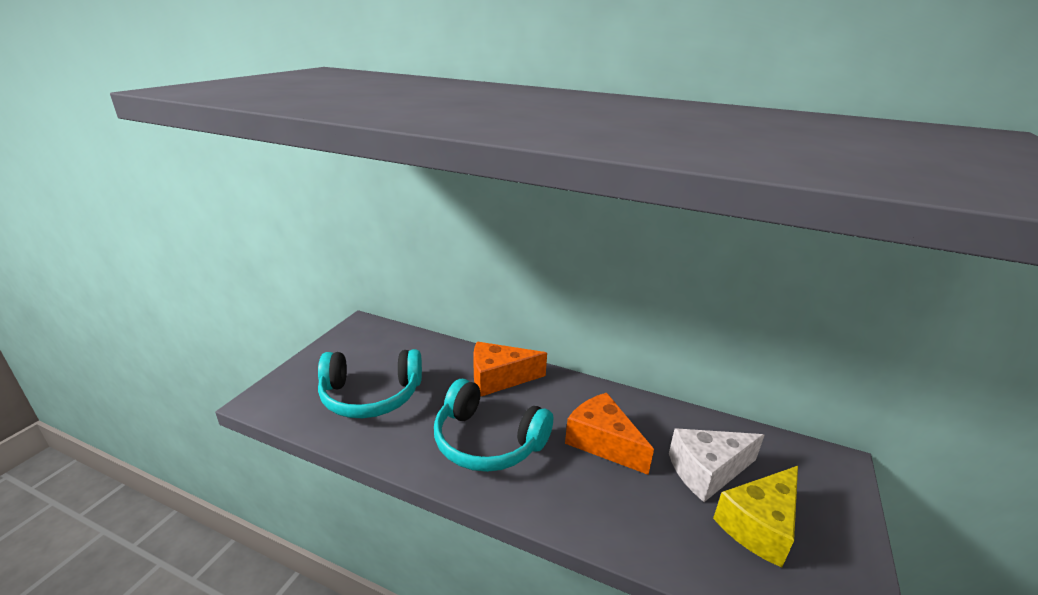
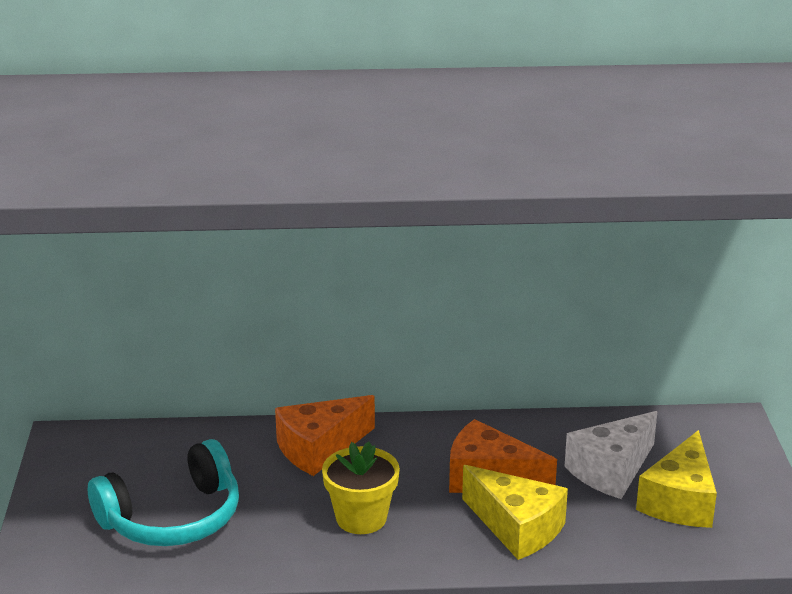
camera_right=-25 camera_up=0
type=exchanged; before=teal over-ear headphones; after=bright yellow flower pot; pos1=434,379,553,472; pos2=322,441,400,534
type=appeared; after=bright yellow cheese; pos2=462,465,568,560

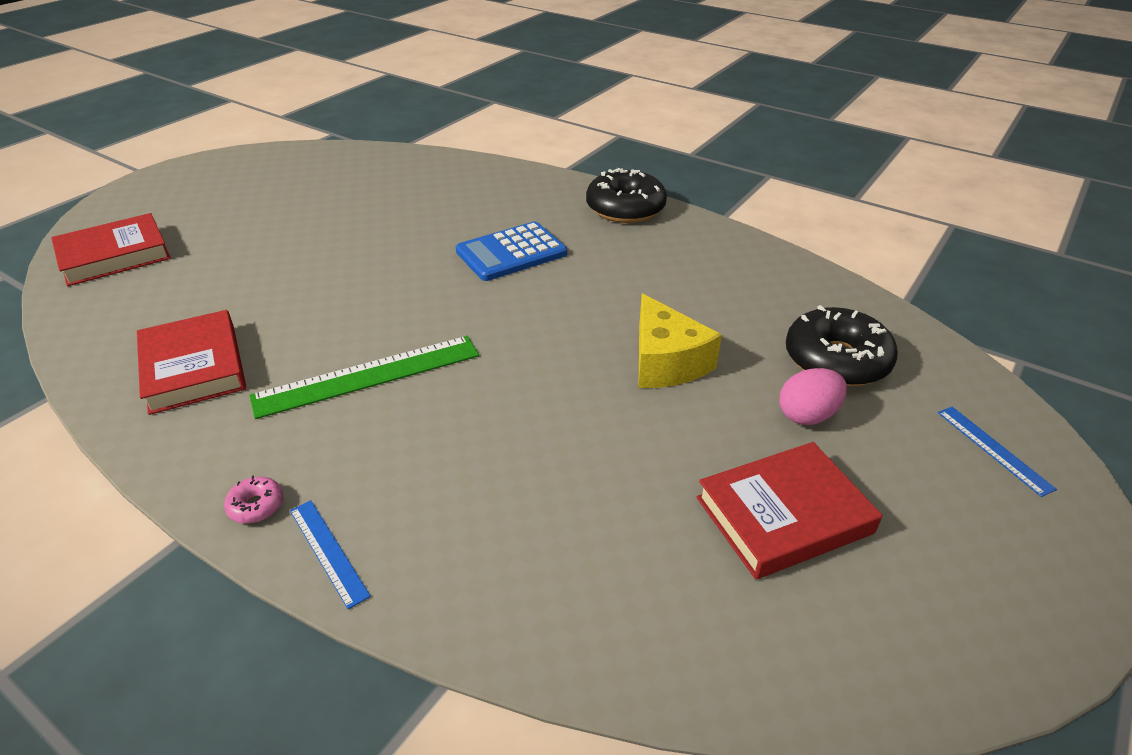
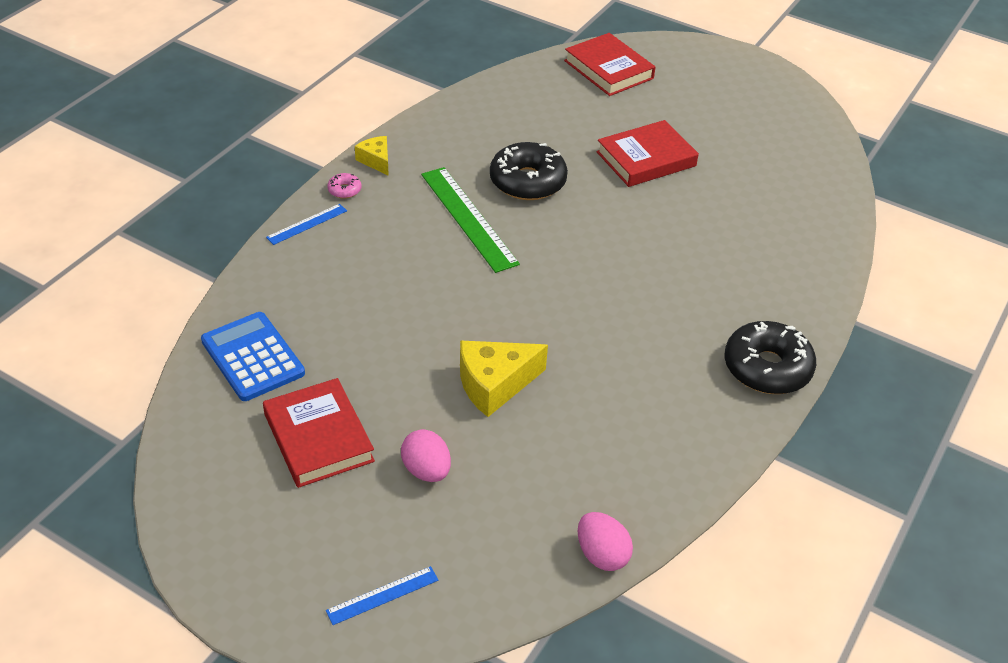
camera_right=85 camera_up=5
type=relocated; before=royal blue calculator; pos1=456,222,567,281; pos2=201,312,305,401
type=relocated; before=black glazed donut; pos1=786,305,898,386; pos2=490,142,568,200
type=relocated; before=red hardcover; pos1=137,310,246,415; pos2=596,120,699,187
type=appeared; after=bright yellow cheese; pos2=355,136,389,176
type=appeared; after=pink egg; pos2=578,512,633,571

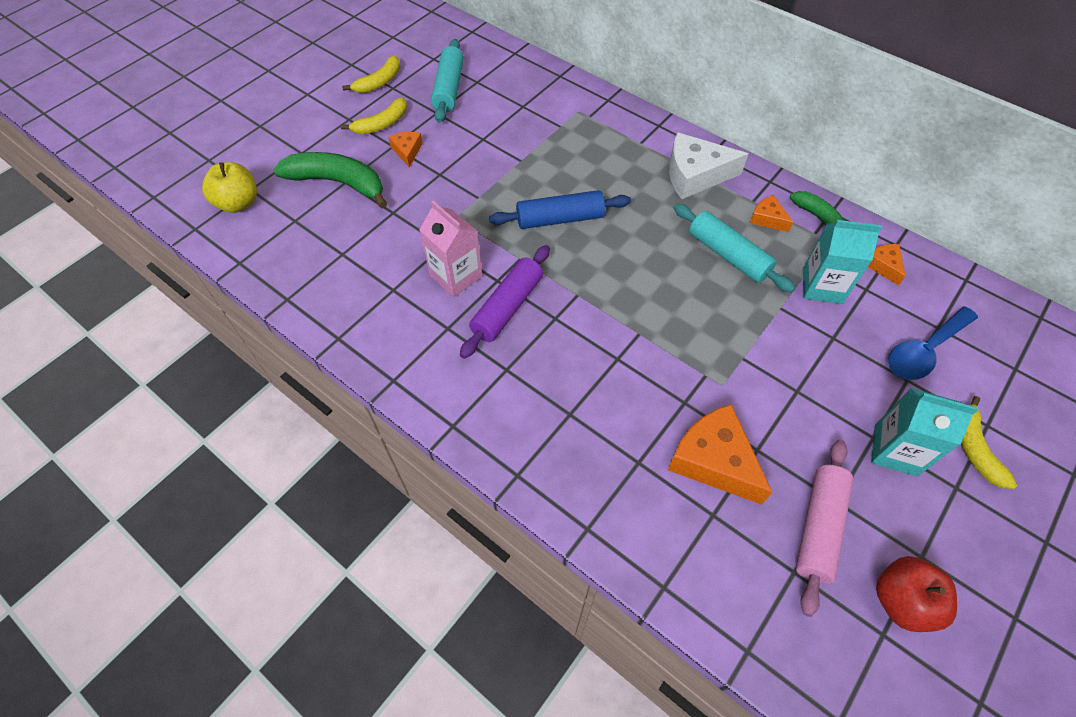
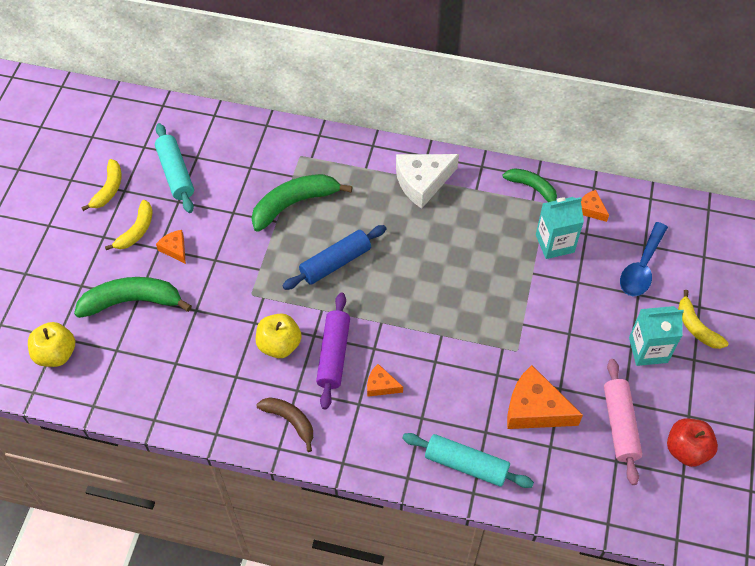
camera_right=-25 camera_up=0
type=relocated; before=bright orange cheese; pos1=750,195,793,232; pos2=367,364,403,397
type=exchanged; before=pink juice carton; after=bright yellow apple; pos1=419,201,482,297; pos2=256,313,302,358
type=relocated; before=teal dough roller; pos1=674,204,795,293; pos2=402,433,534,488
type=appeared; after=emerald banana fruit; pos2=251,174,353,232
type=appeared; after=brown banana fruit; pos2=257,397,313,452

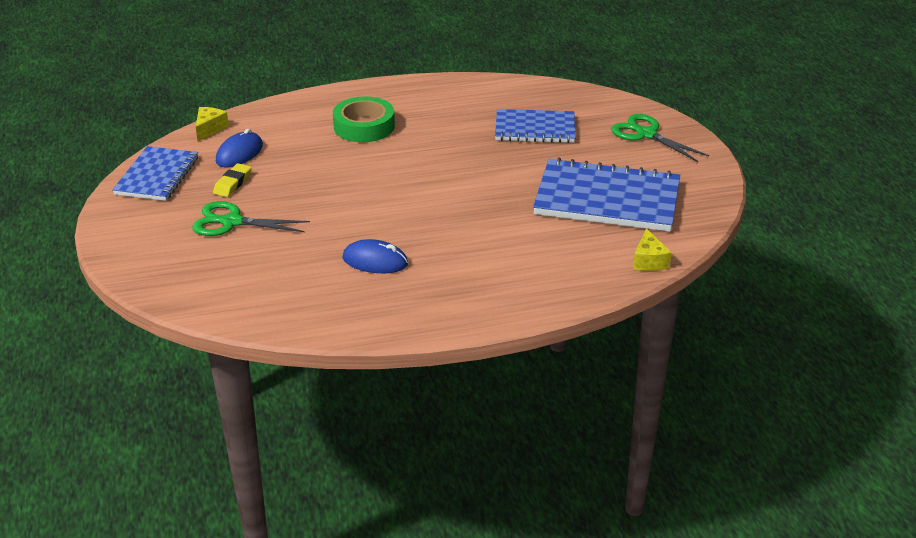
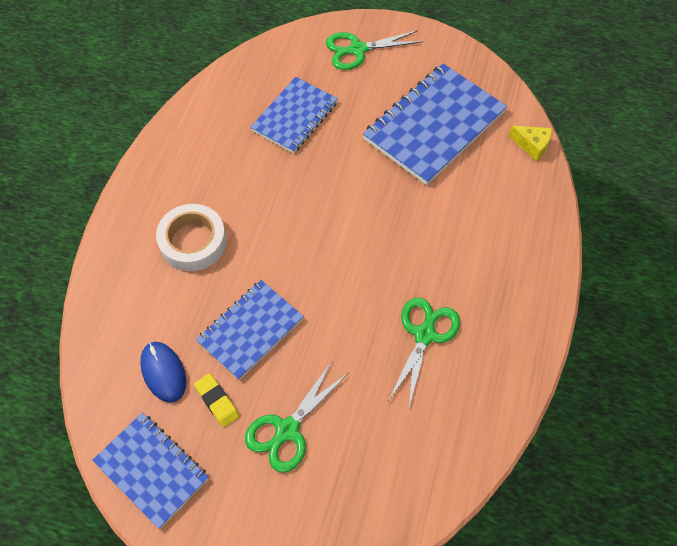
camera_right=-60 camera_up=25
type=colour; before=emerald tape; after=pure white tape; pos1=333,96,395,142; pos2=156,204,227,271
type=missing; before=bright yellow cheese; pos1=196,107,229,141
type=exchanged; before=royal blue mouse; after=emerald pair of scissors; pos1=342,239,408,273; pos2=389,298,460,407
type=appeared; after=royal blue exercise book; pos2=196,280,304,380

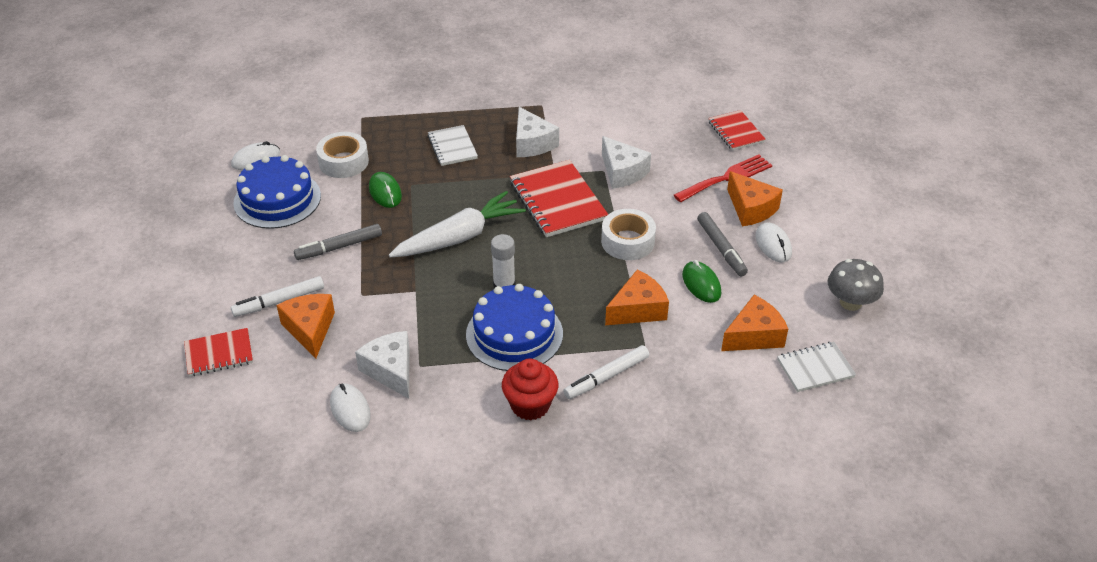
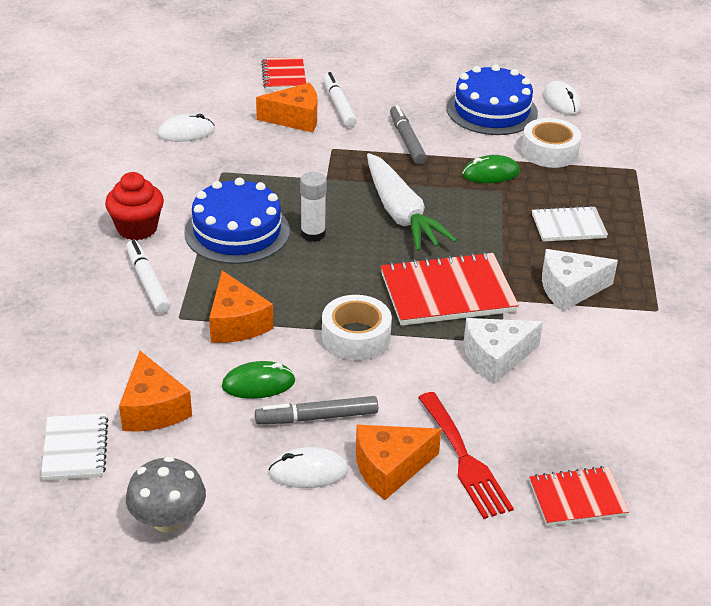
camera_right=100 camera_up=-5
type=missing; before=pure white cheese; pos1=355,331,410,399

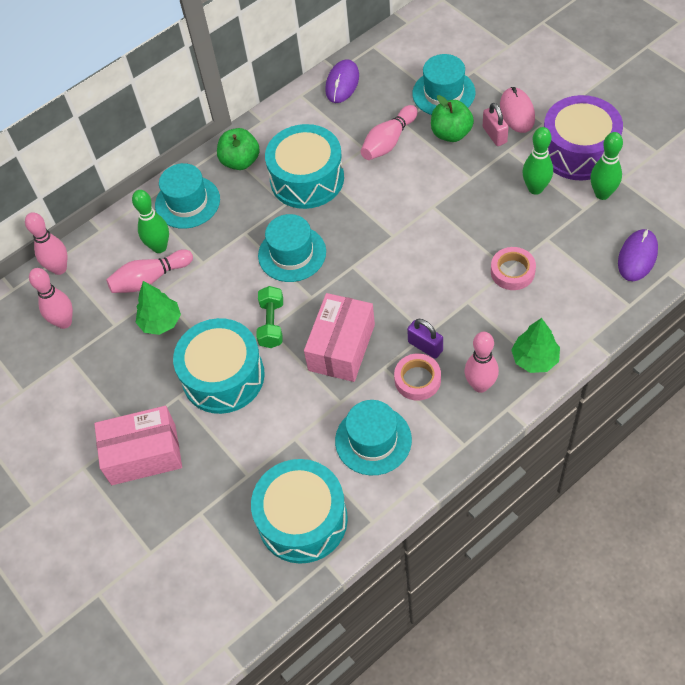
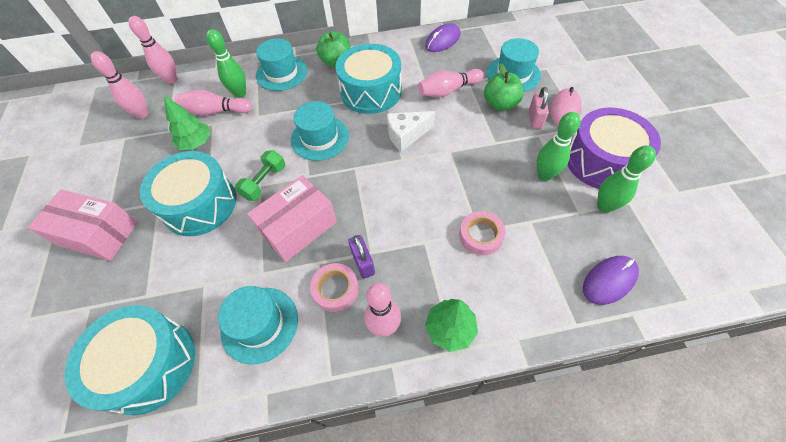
camera_right=25 camera_up=0
type=appeared; after=pure white cheese; pos2=387,111,435,152

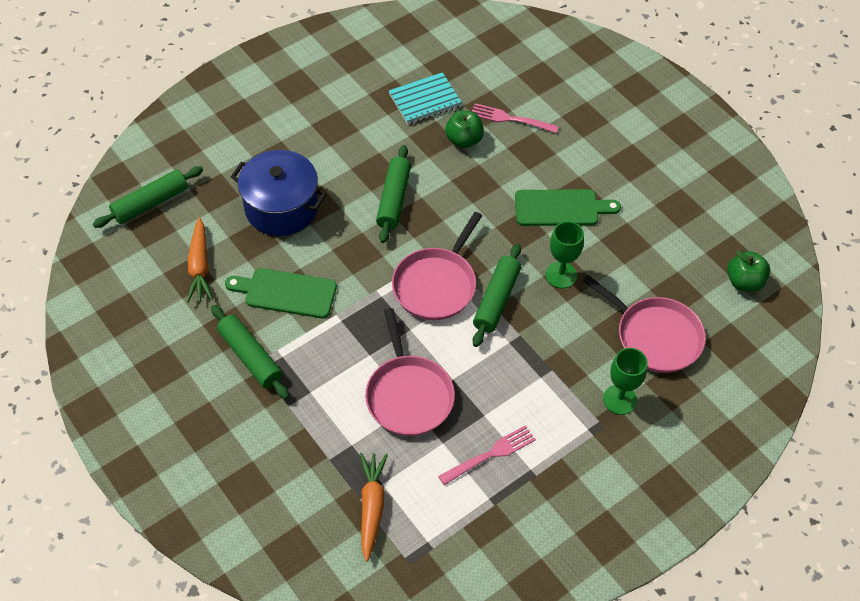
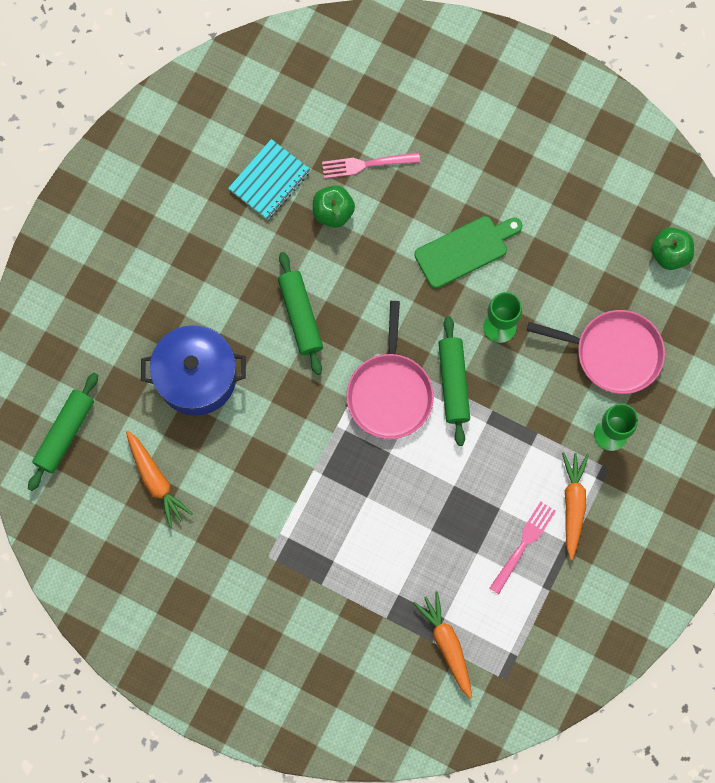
camera_right=-25 camera_up=20
type=missing; before=emerald cutting board; pos1=225,268,337,318
type=missing; before=emerald dough roller; pos1=211,305,289,399
type=missing; before=pink pan; pos1=365,308,455,436
type=appeared; after=bright orange carrot; pos2=562,452,589,560

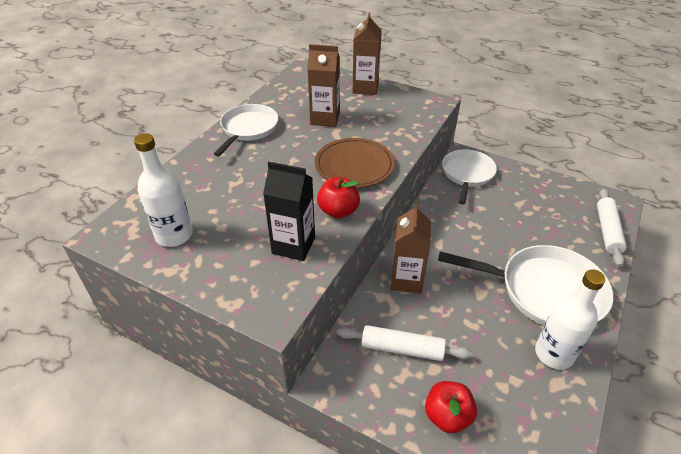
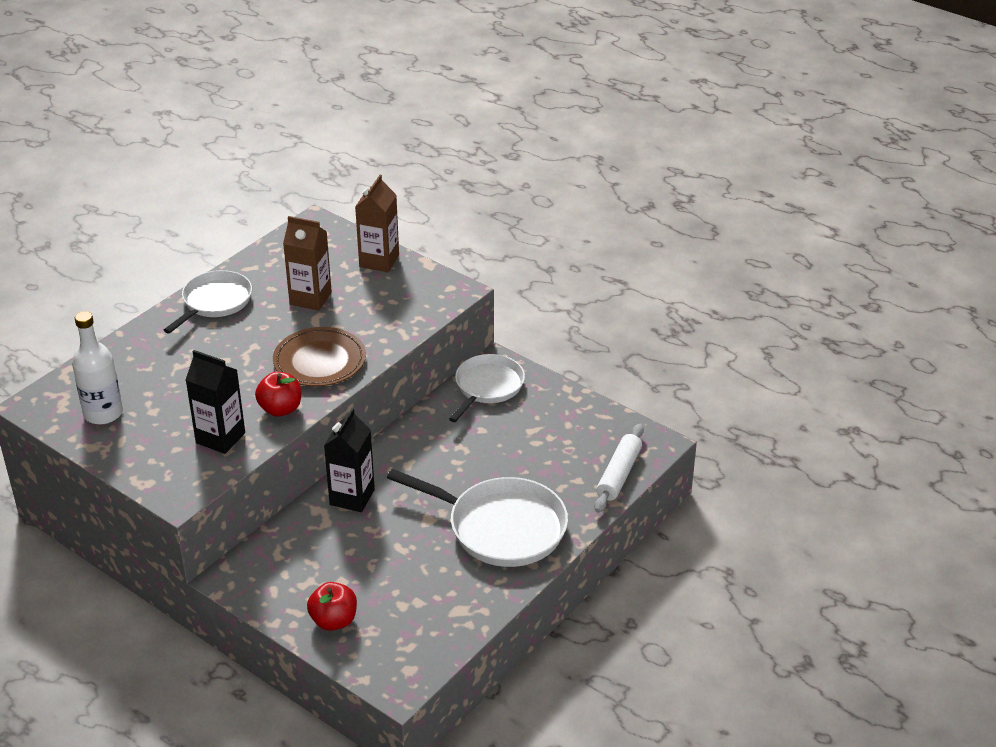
camera_right=10 camera_up=-5
type=colour; before=brown juice carton; after=black juice carton; pos1=390,203,431,294; pos2=324,408,375,512
type=missing; before=pure white bottle; pos1=535,269,606,370
type=missing; before=pure white dough roller; pos1=337,325,472,361

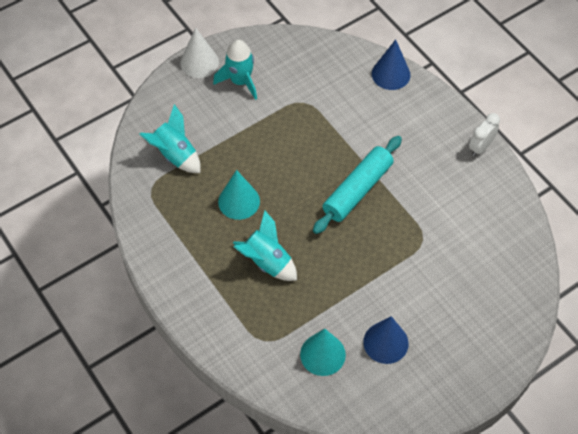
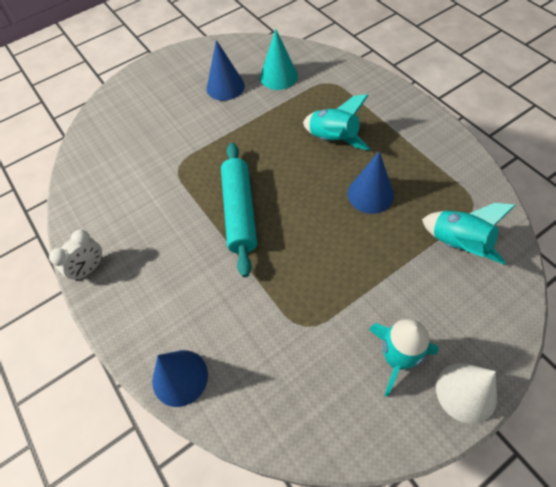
camera_right=-175 camera_up=0
type=spun; before=teal dough roller; pos1=313,136,402,234; pos2=221,143,257,277; turn=-45
type=colour; before=teal solid cone; after=royal blue solid cone; pos1=218,170,260,220; pos2=348,151,394,214

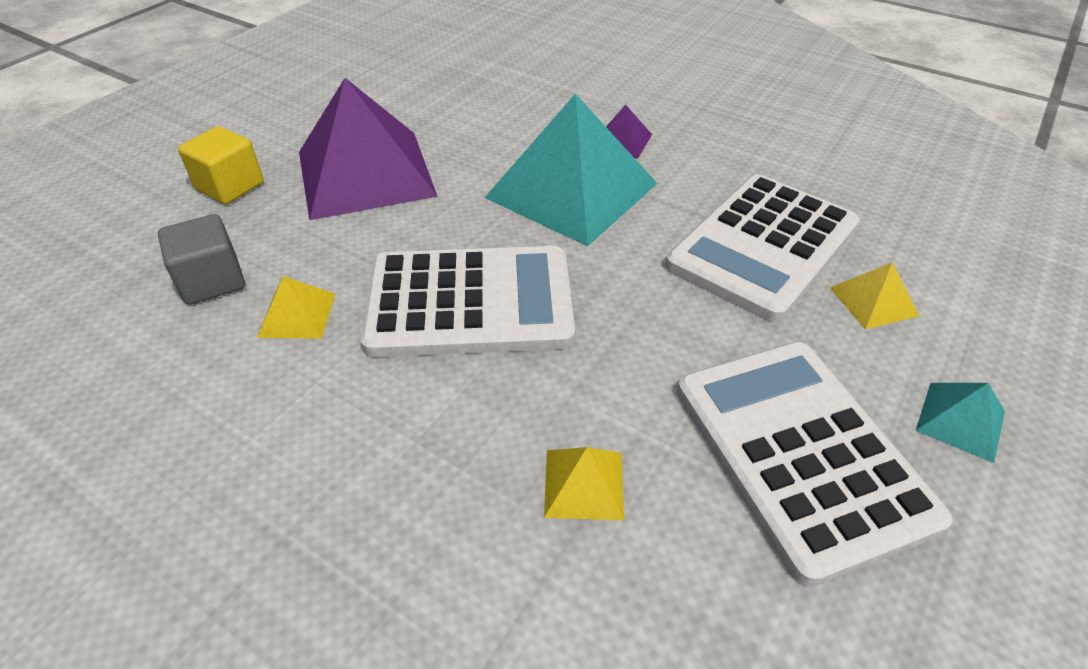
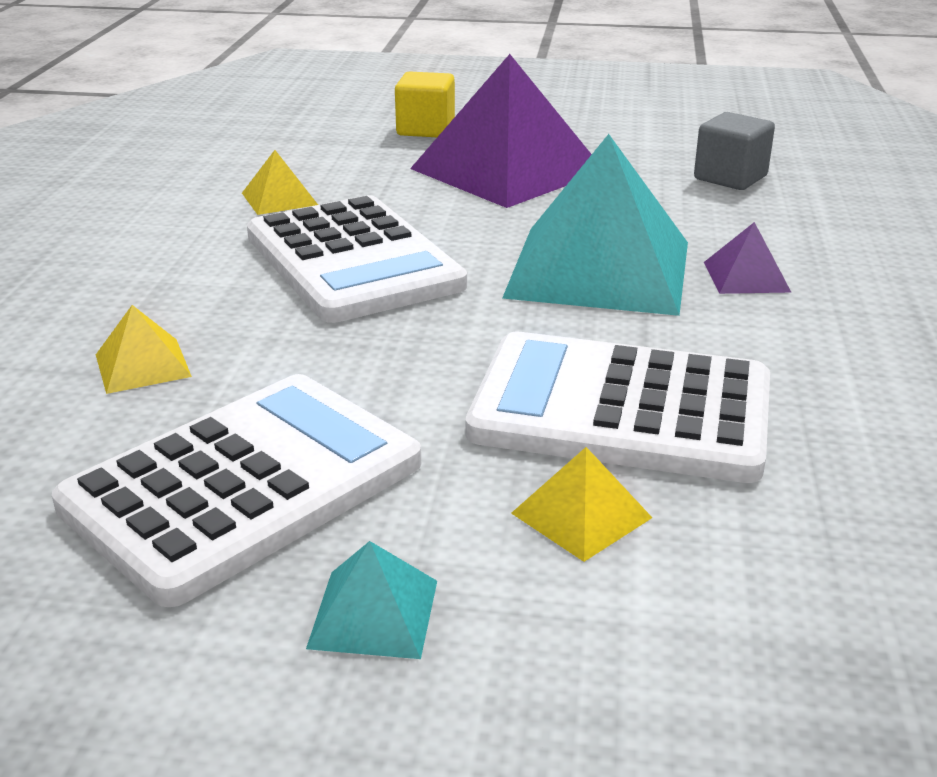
camera_right=65 camera_up=-15
type=relocated; before=grey cube; pos1=158,214,245,305; pos2=694,112,775,190

